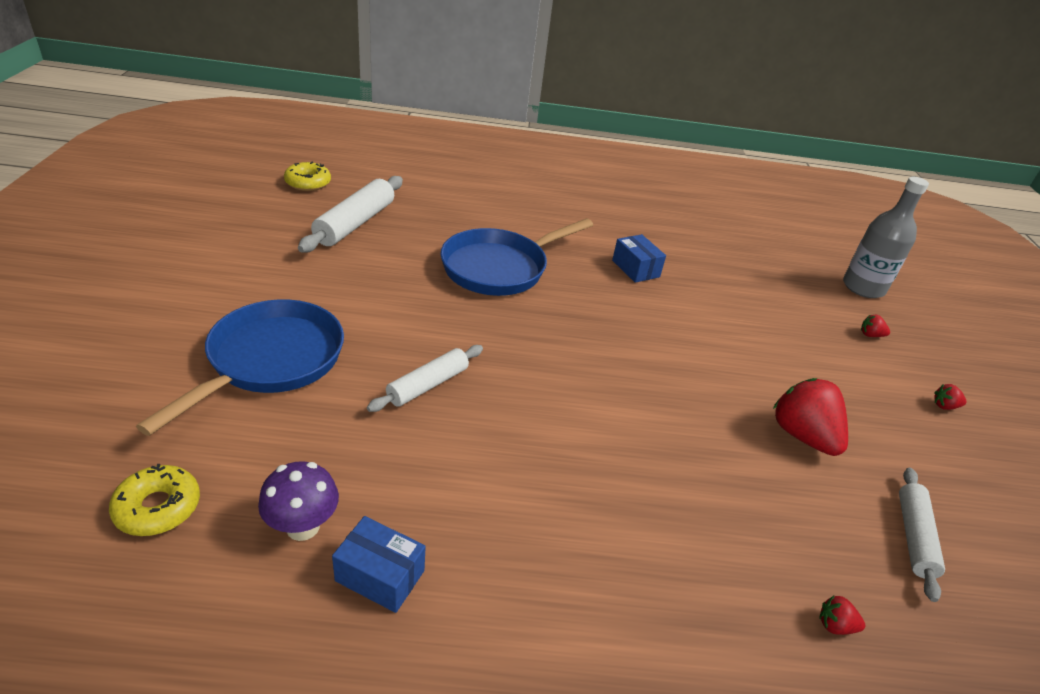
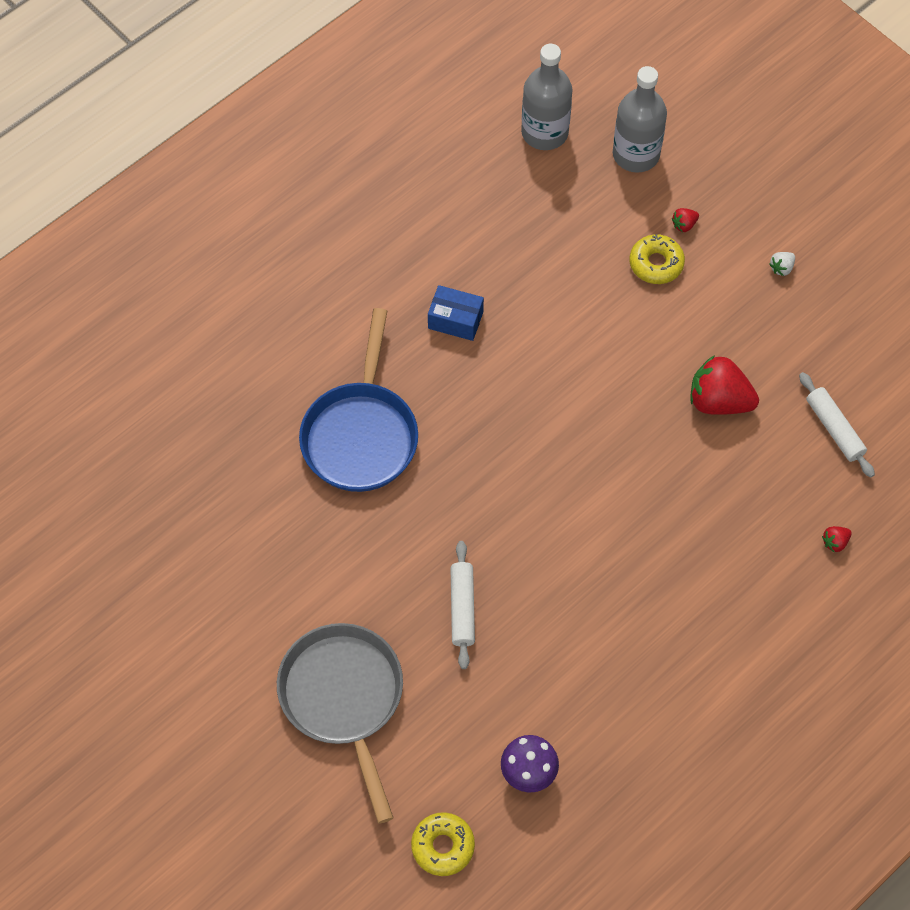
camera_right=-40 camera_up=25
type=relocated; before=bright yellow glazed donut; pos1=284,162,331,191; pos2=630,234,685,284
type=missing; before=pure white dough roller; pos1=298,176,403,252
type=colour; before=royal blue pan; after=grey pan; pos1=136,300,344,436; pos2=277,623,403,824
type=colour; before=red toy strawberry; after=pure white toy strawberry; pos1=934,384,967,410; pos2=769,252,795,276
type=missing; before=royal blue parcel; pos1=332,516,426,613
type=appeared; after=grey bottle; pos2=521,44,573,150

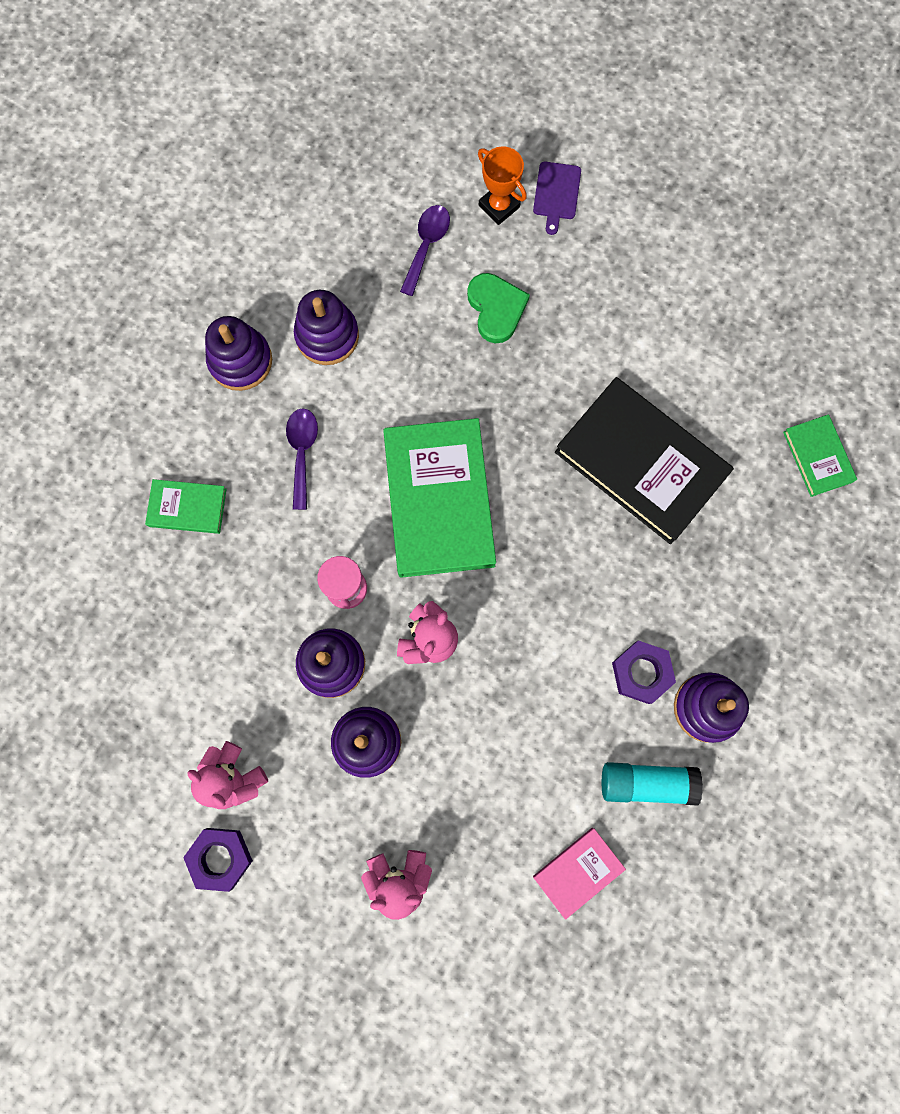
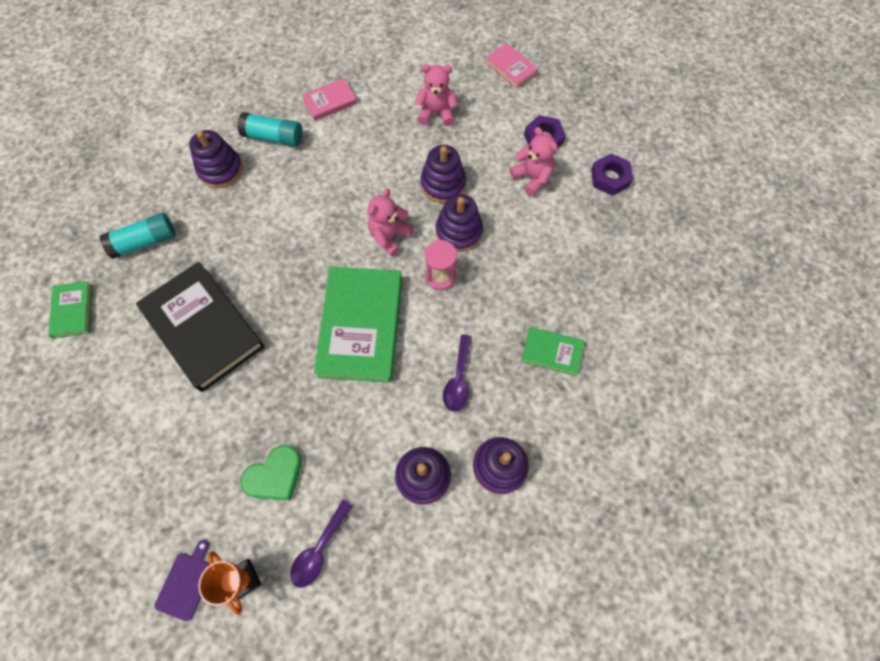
camera_right=-170 camera_up=-10
type=spun; before=emerald heart shape; pos1=467,273,530,343; pos2=240,445,301,500; turn=-120
type=relocated; before=purple hex nut; pos1=612,640,676,704; pos2=591,154,633,196
type=appeared; after=pink hardcover; pos2=485,43,538,89
type=appeared; after=teal stick of glue; pos2=100,213,175,259

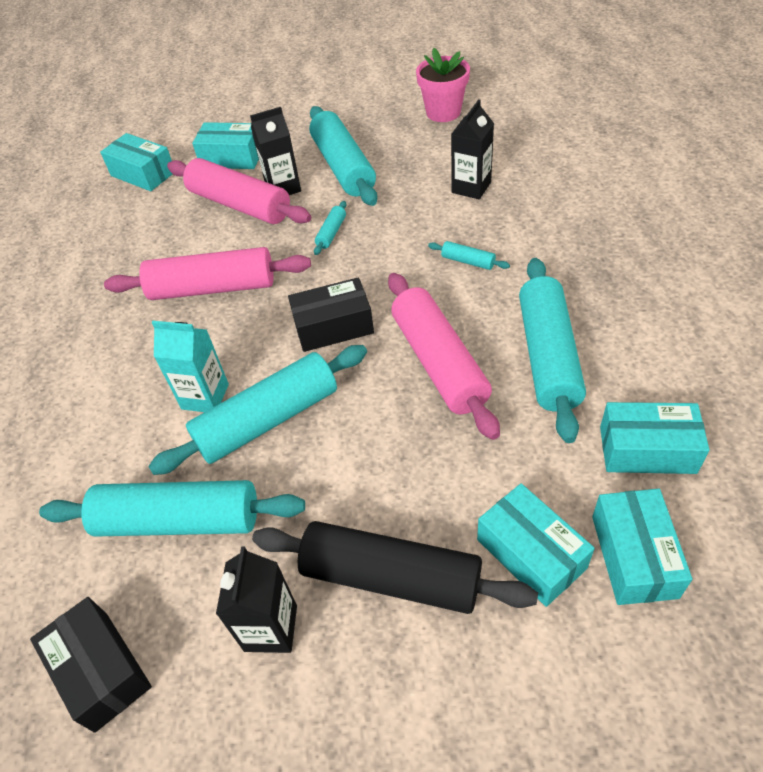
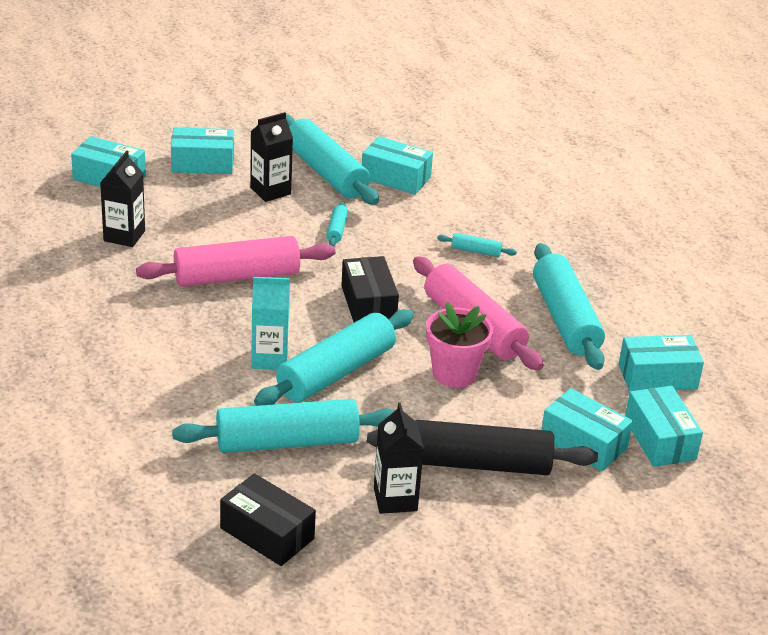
camera_right=-20 camera_up=-15
type=relocated; before=pink flower pot; pos1=416,48,470,122; pos2=426,302,493,388
type=relocated; before=black juice carton; pos1=451,99,494,199; pos2=100,150,145,247
type=missing; before=pink dough roller; pos1=167,158,311,224
type=spun; before=black parcel; pos1=288,277,374,352; pos2=341,256,399,323; turn=-75
type=appeared; after=teal parcel; pos2=362,136,433,194

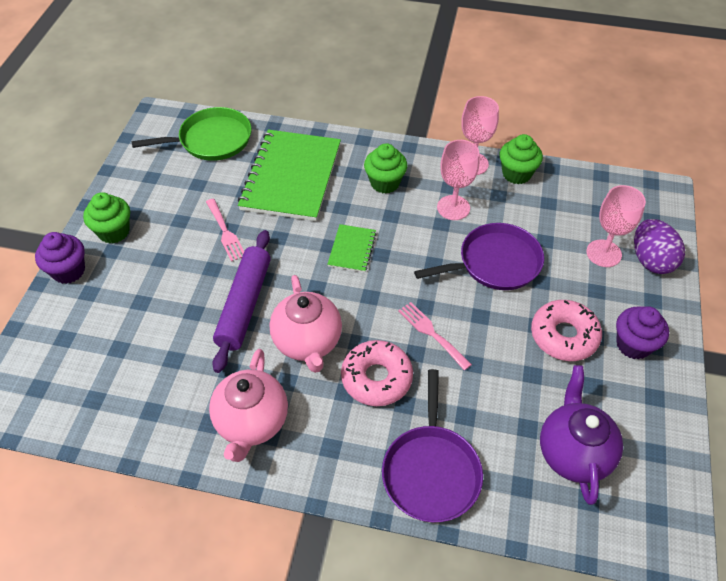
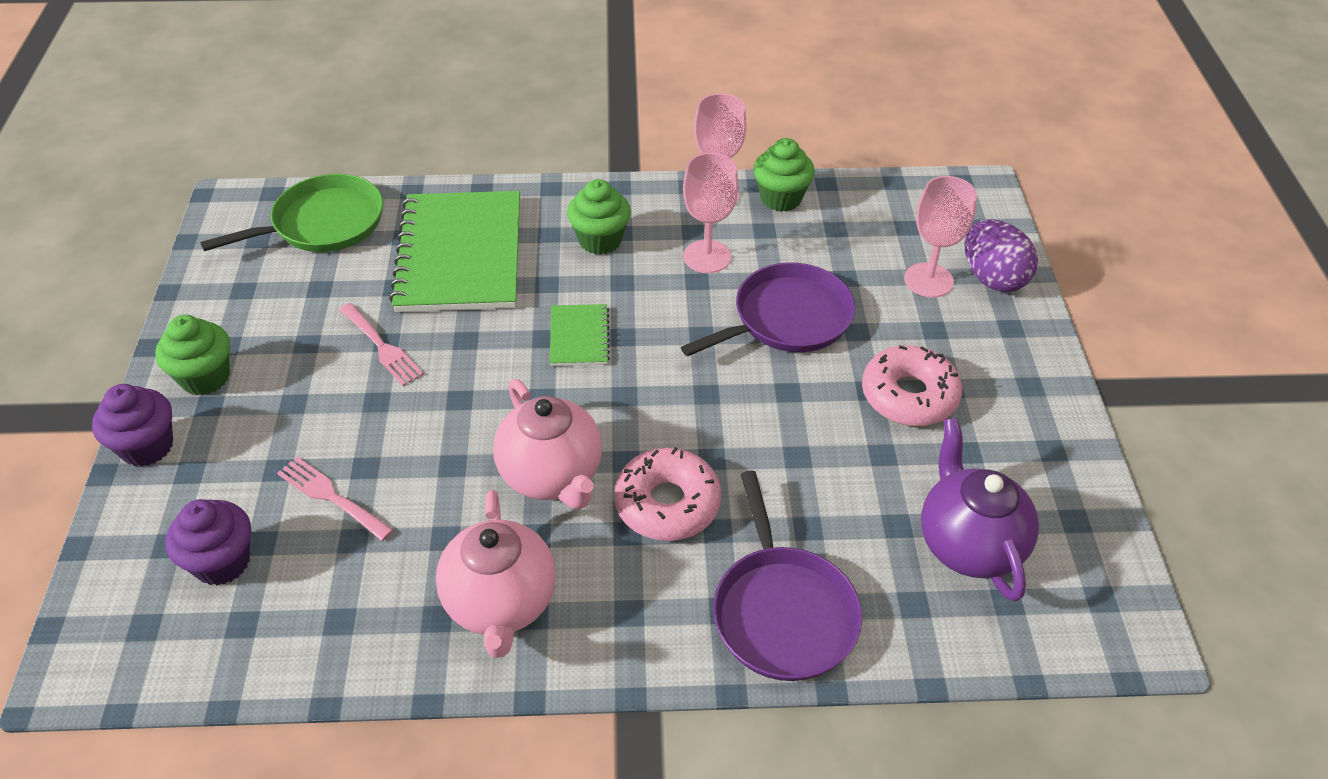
camera_right=-15 camera_up=-5
type=missing; before=purple dough roller; pos1=212,230,271,373
type=relocated; before=pink fork; pos1=398,302,472,370; pos2=277,457,393,541
type=relocated; before=purple muffin; pos1=616,306,669,360; pos2=165,499,251,585

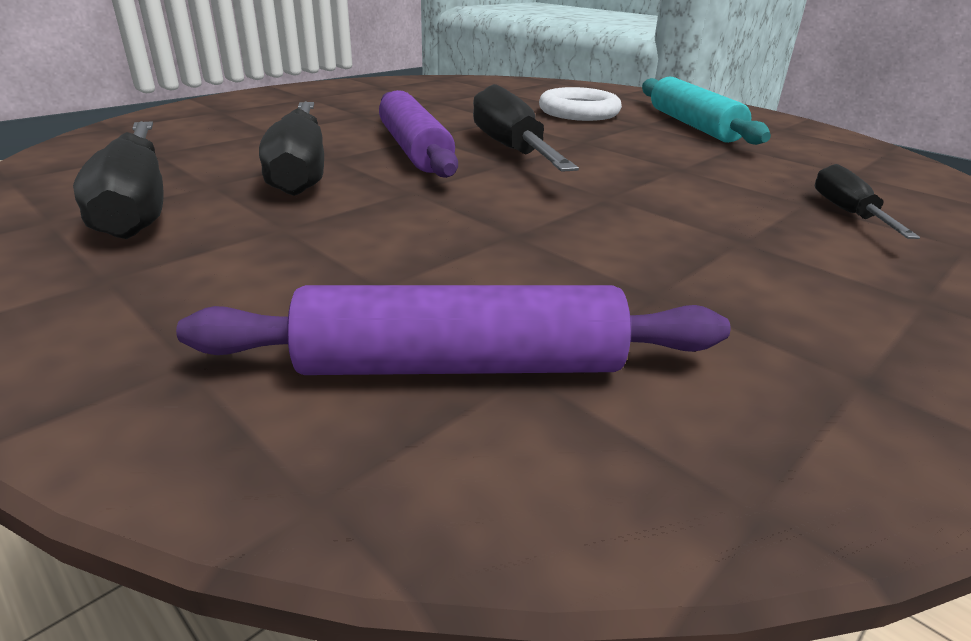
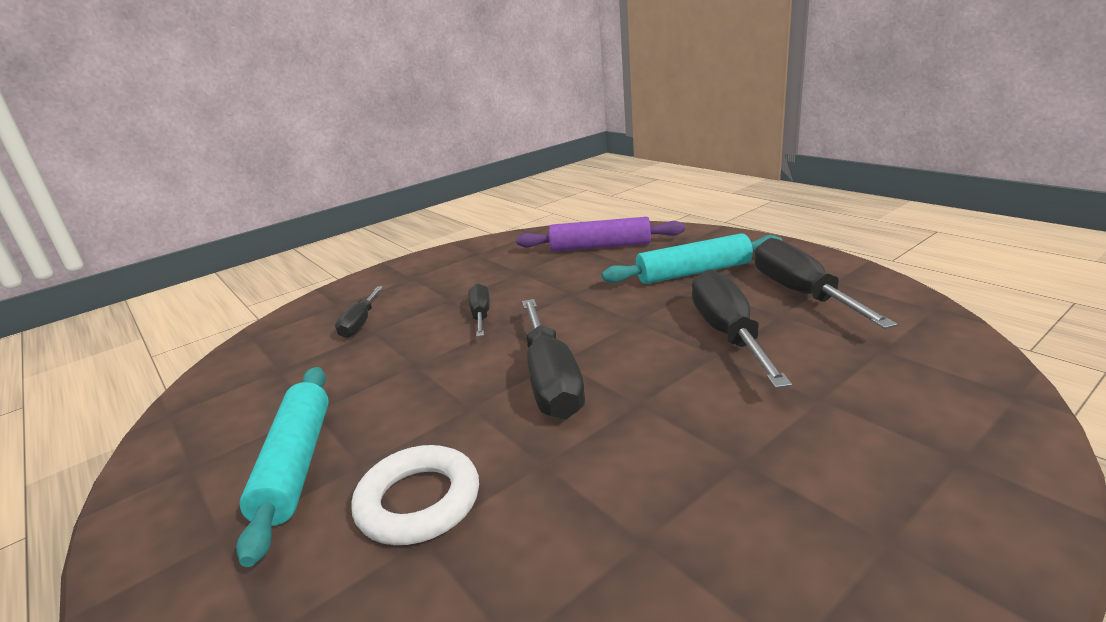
camera_right=-170 camera_up=-5
type=missing; before=purple dough roller; pos1=379,90,458,178
type=appeared; after=teal dough roller; pos2=601,233,782,284
type=appeared; after=black hand screwdriver; pos2=468,283,490,337

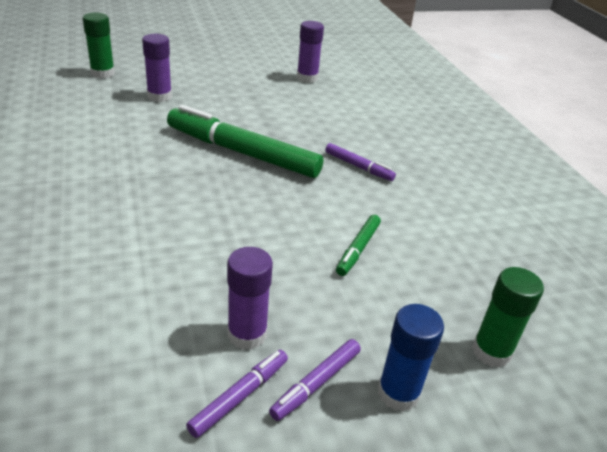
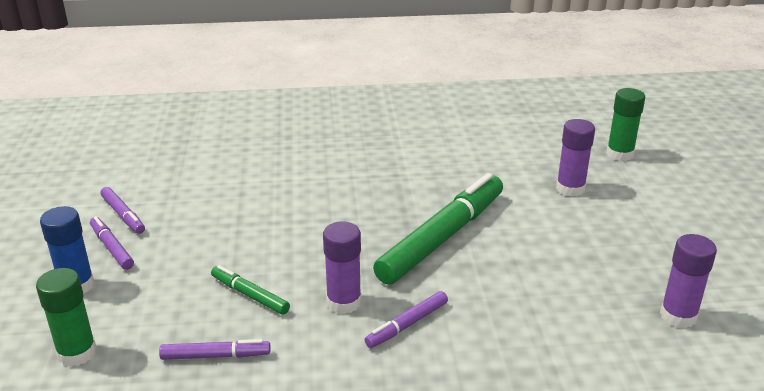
camera_right=105 camera_up=-5
type=relocated; before=purple stick of glue; pos1=227,247,273,350; pos2=323,221,362,314
type=appeared; after=purple felt pen; pos2=159,339,271,360

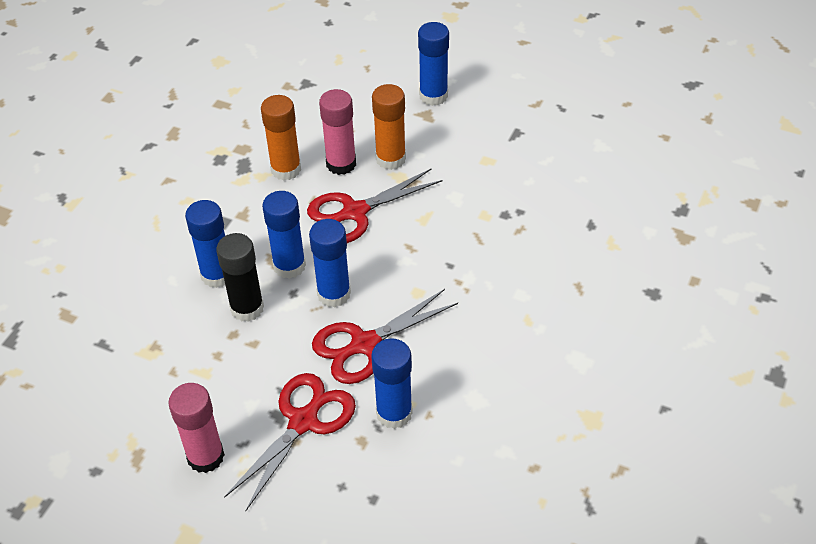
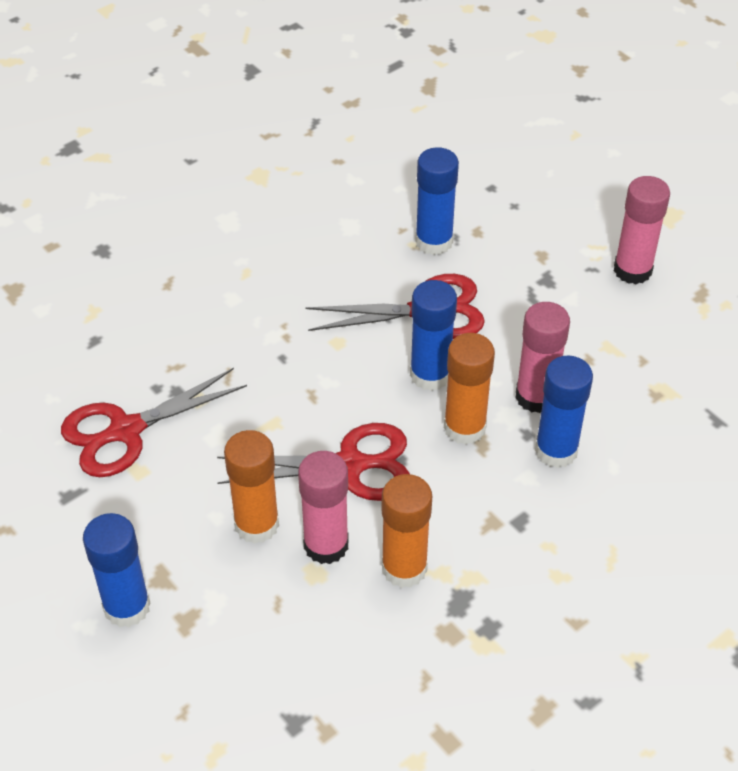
camera_right=-155 camera_up=0
type=colour; before=royal blue stick of glue; after=bright orange stick of glue; pos1=262,191,306,279; pos2=444,333,495,445
type=colour; before=black stick of glue; after=pink stick of glue; pos1=216,233,264,322; pos2=515,302,570,413
type=relocated; before=red pair of scissors; pos1=224,373,356,511; pos2=61,368,247,477

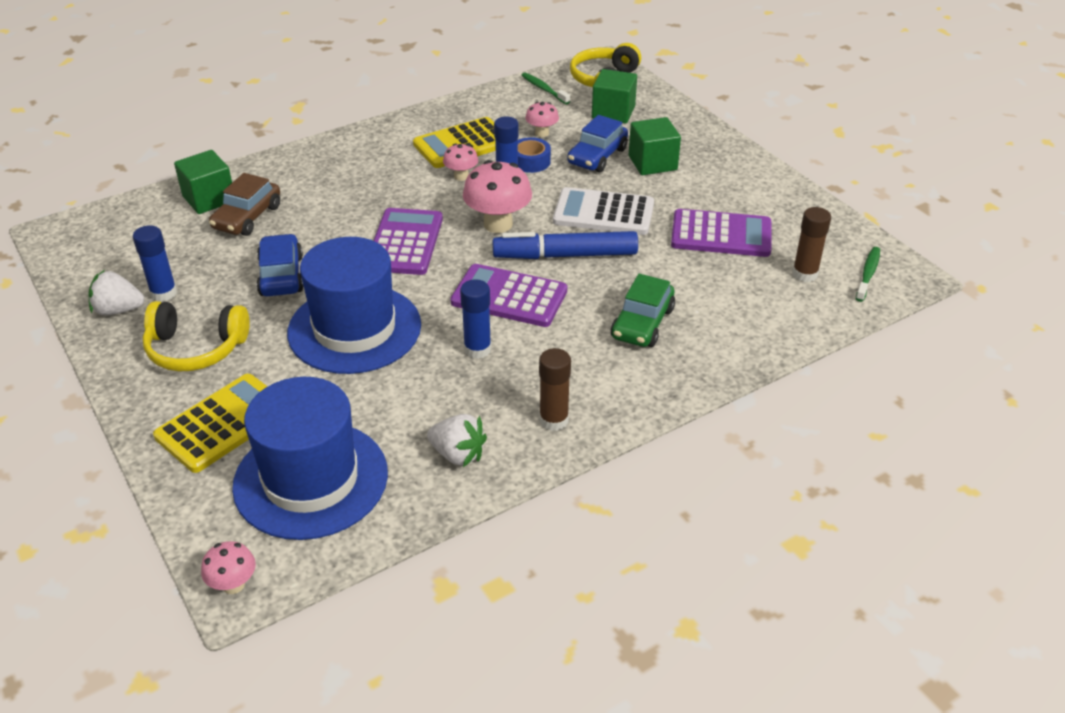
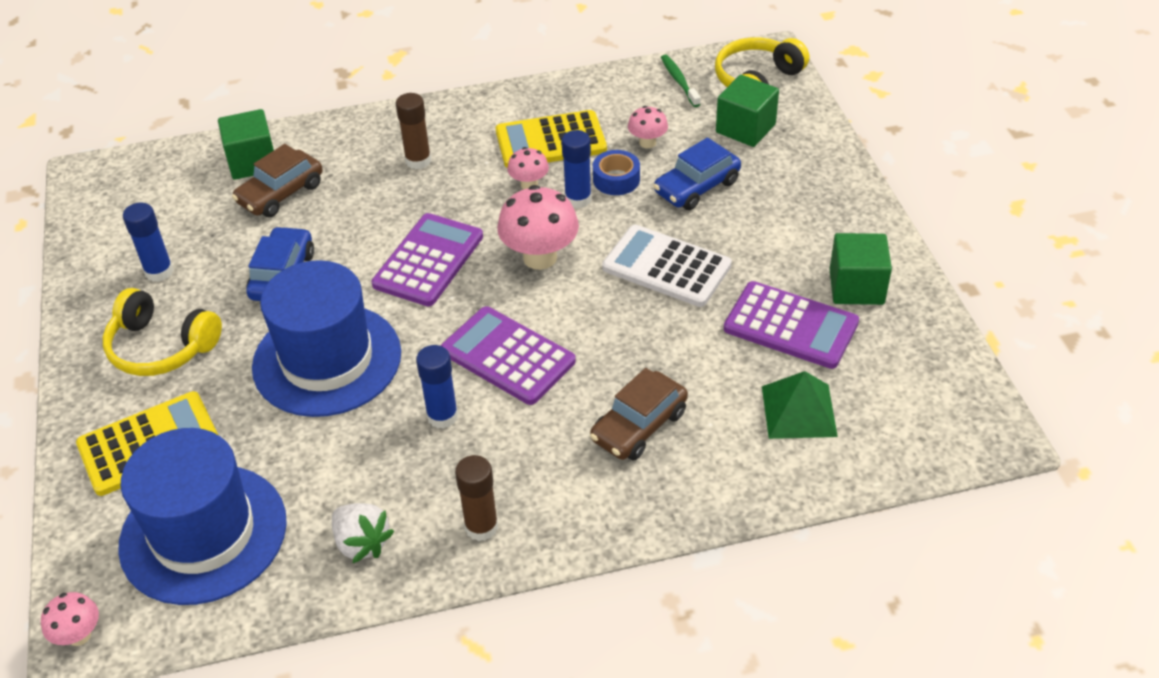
camera_right=20 camera_up=5
type=relocated; before=emerald cube; pos1=629,117,681,175; pos2=829,233,892,305
type=relocated; before=brown stick of glue; pos1=792,207,831,282; pos2=396,93,431,169
type=missing; before=royal blue felt pen; pos1=492,231,638,259
type=missing; before=emerald tooth brush; pos1=856,247,880,302
type=missing; before=pure white toy strawberry; pos1=89,270,145,316
type=colour; before=emerald car; after=brown car; pos1=611,274,675,347; pos2=590,368,688,461
type=appeared; after=emerald solid pyramid; pos2=762,371,838,439

